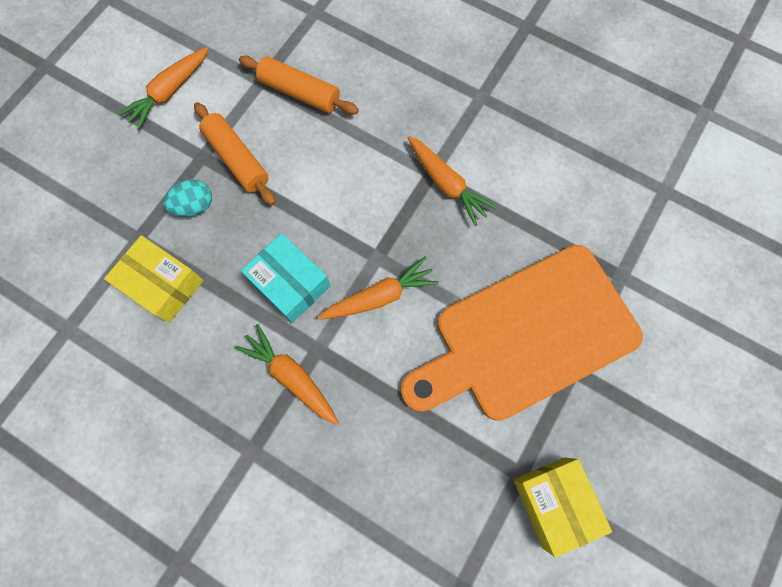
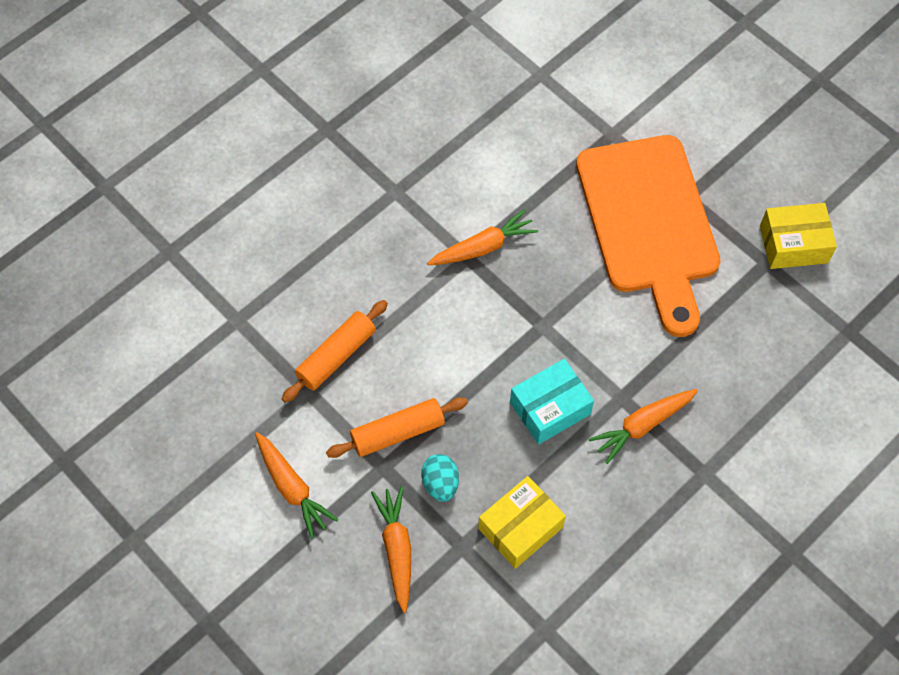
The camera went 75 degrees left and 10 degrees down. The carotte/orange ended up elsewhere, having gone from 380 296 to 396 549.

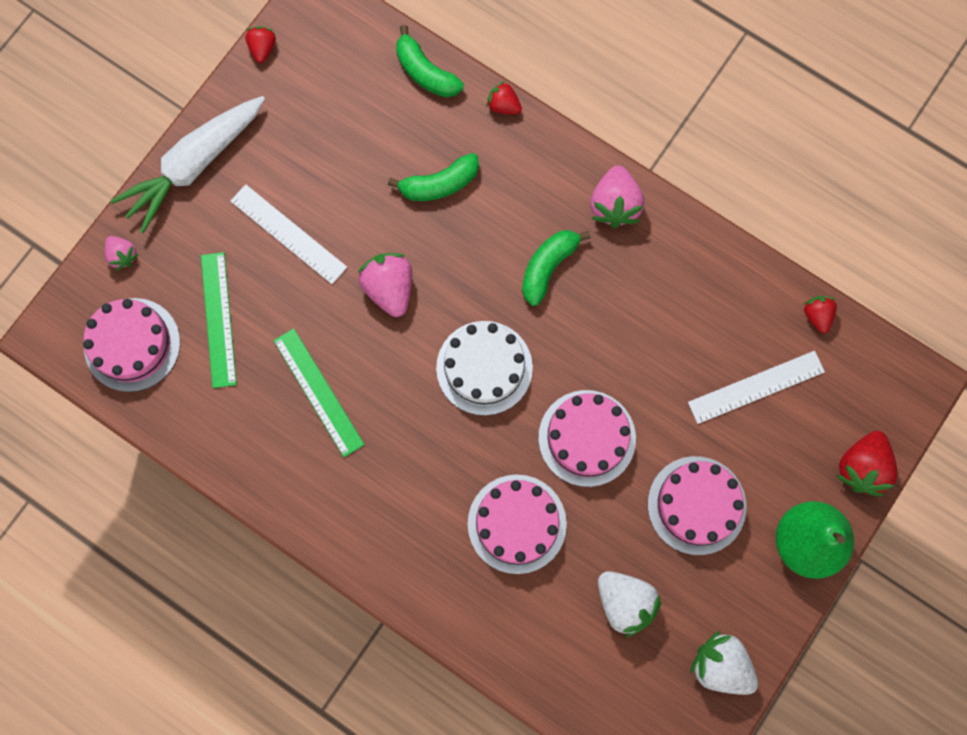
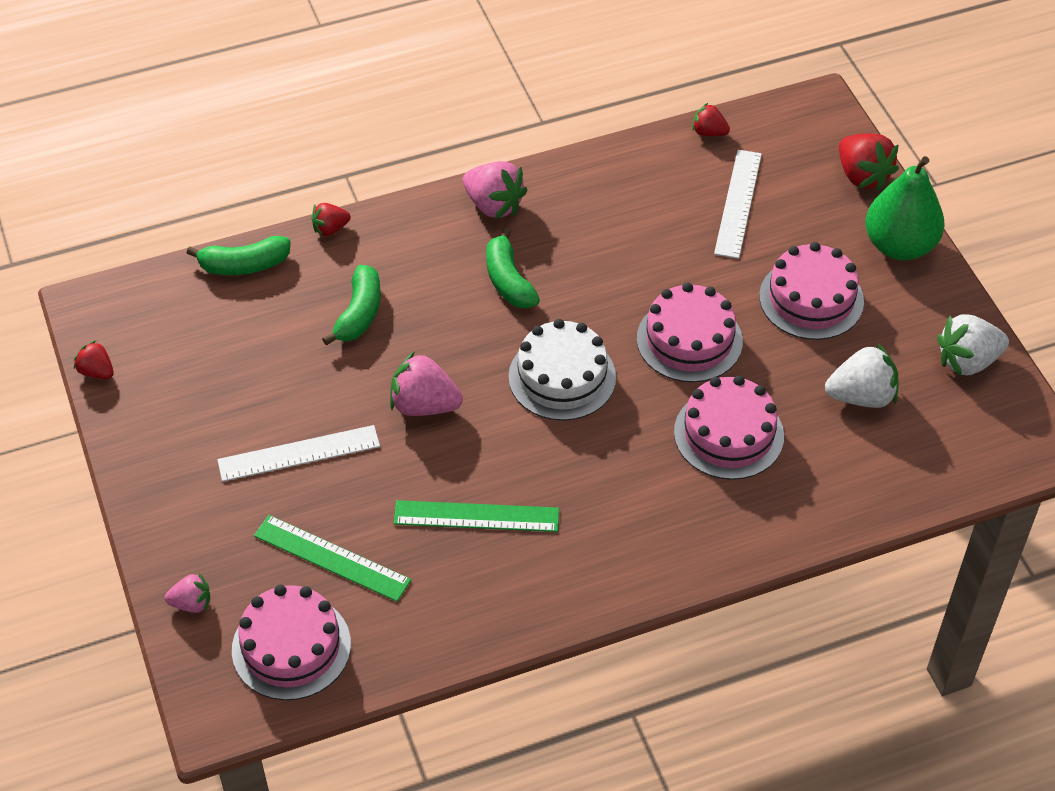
The camera went 55 degrees left and 25 degrees down. The second view lost the carotte/blanc at 195 165.

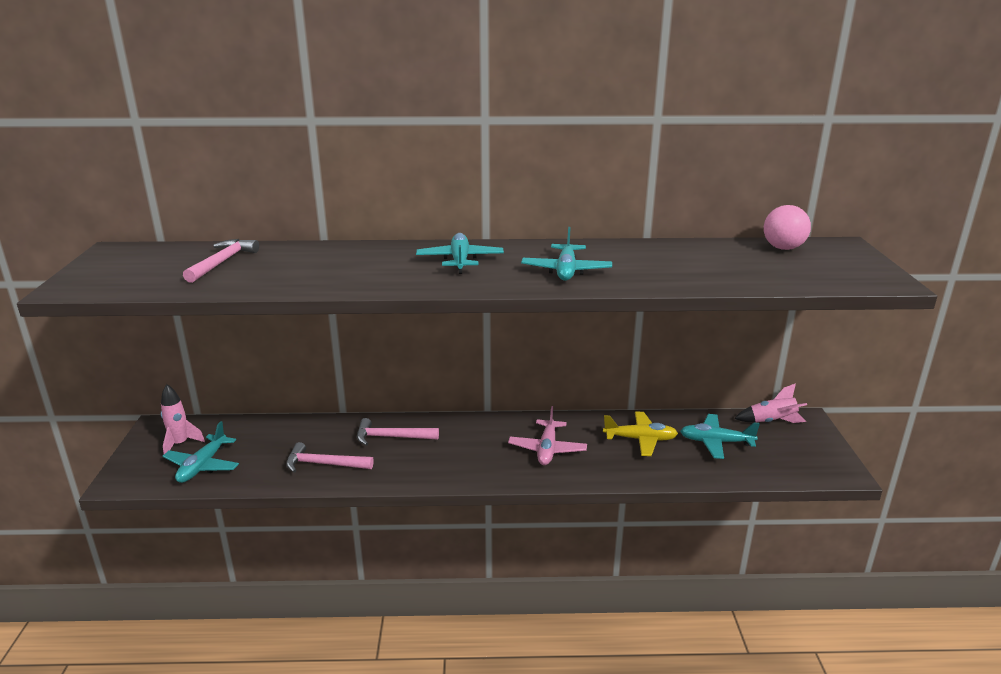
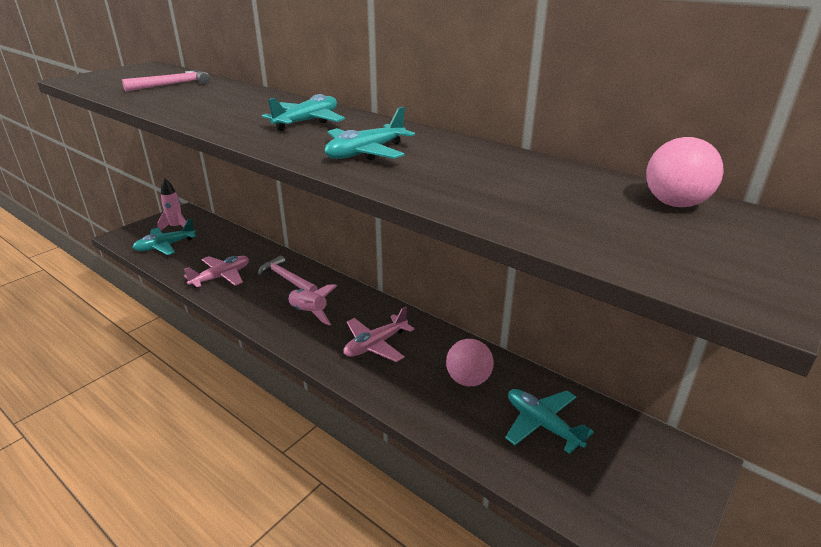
The camera went 40 degrees right and 5 degrees up. Where the marteau/rose stood at 324 464, the avion/rose came to stand at 221 277. Where the avion/jaune stood at 640 439, the balle/rose came to stand at 468 380. The fusée/rose ended up elsewhere, having gone from 772 421 to 309 313.

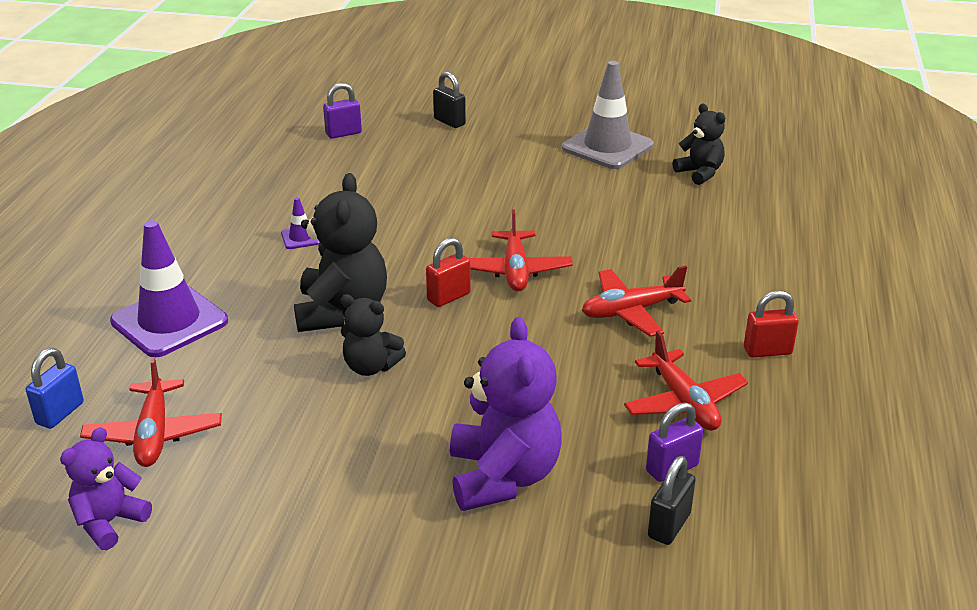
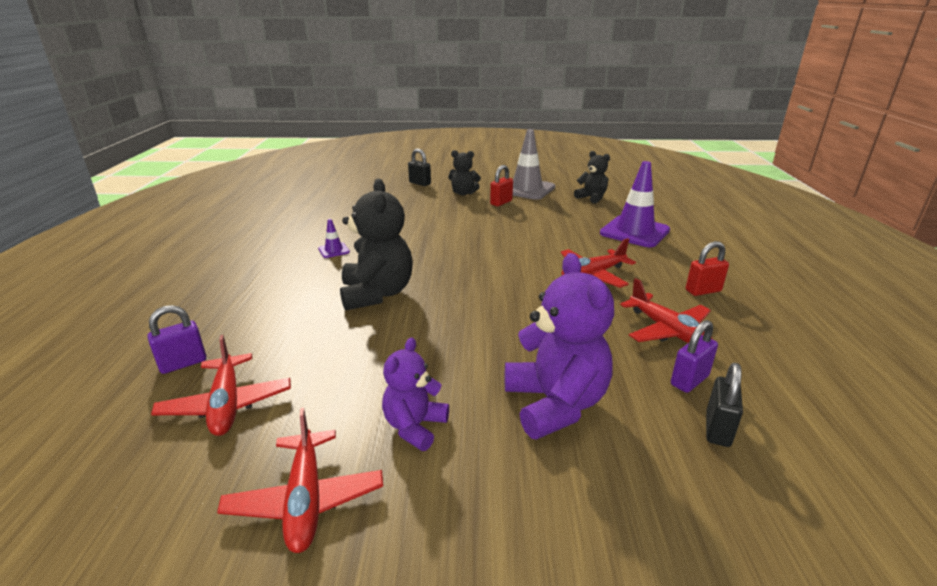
The camera went 10 degrees left and 5 degrees down. The second view lost the cadenas/bleu at 60 413. The ours en peluche/violet ended up elsewhere, having gone from 109 522 to 415 427. The cône de chantier/violet ended up elsewhere, having gone from 169 321 to 634 232. The cadenas/violet ended up elsewhere, having gone from 343 133 to 183 363. The ours en peluche/noir ended up elsewhere, having gone from 370 367 to 463 193. The cadenas/rouge ended up elsewhere, having gone from 448 297 to 501 203. The avion/rouge ended up elsewhere, having gone from 515 271 to 305 499.

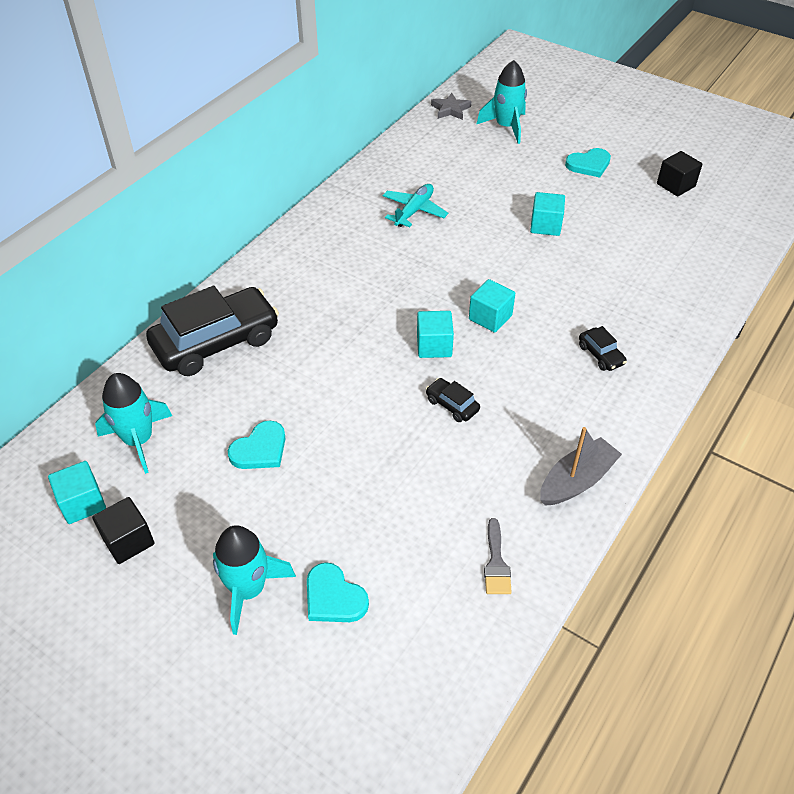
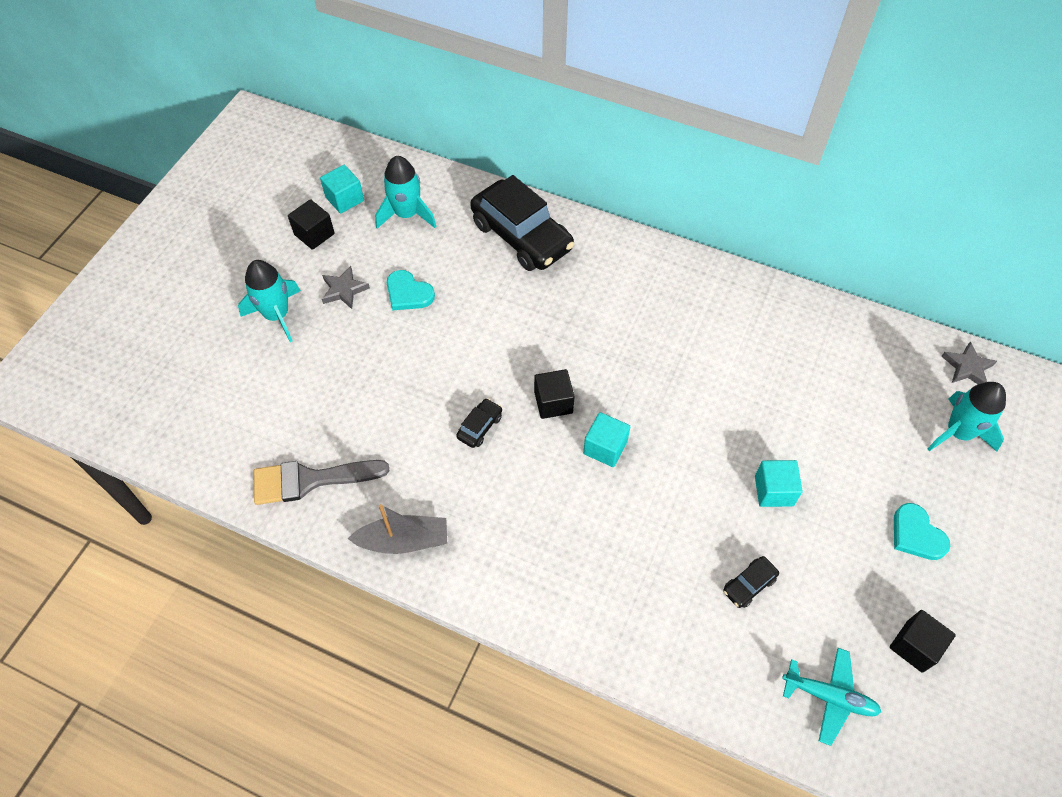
The camera went 80 degrees right and 10 degrees up. The second view lost the cœur/turquoise at 334 597. The avion/turquoise ended up elsewhere, having gone from 414 211 to 829 697. What was the cube/turquoise at 434 346 turned into the cube/noir at 553 402. The size of the pinceau/gris at 496 563 changed by a factor of 1.82. The bateau/gris at 576 480 ended up facing another way, 45 degrees counterclockwise from before. The voiture/noir ended up elsewhere, having gone from 601 355 to 749 585. The second view gained the étoile/gris at 344 290.

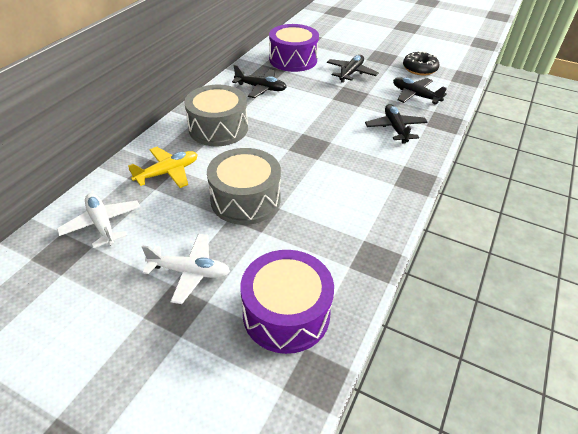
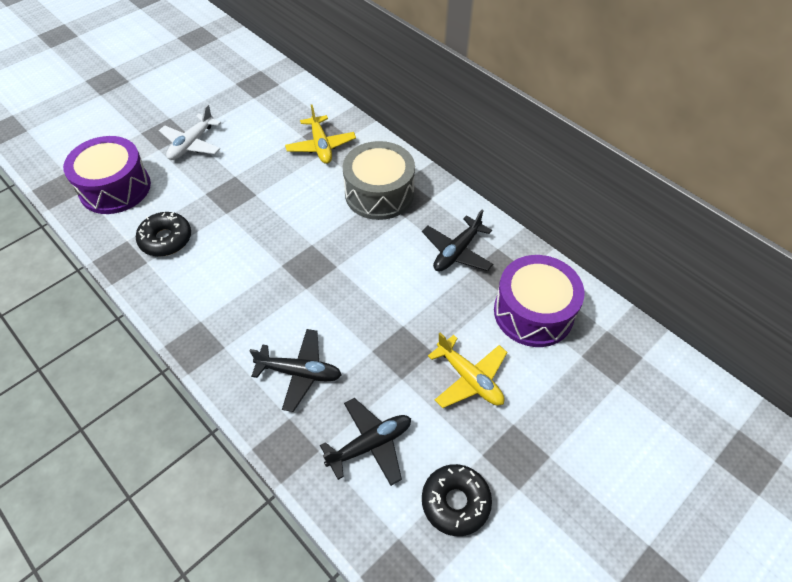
The camera went 110 degrees right and 10 degrees up. The second view lost the avion/blanc at 102 224. The second view lost the tambour/gris at 245 199. What was the avion/noir at 351 73 turned into the avion/jaune at 469 378. The second view gained the beignet/noir at 166 239.

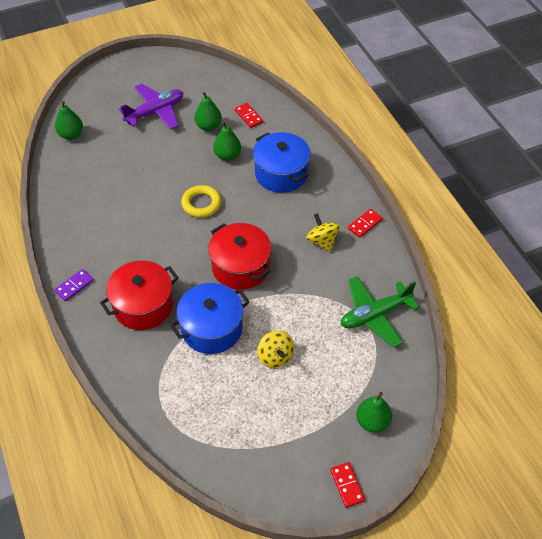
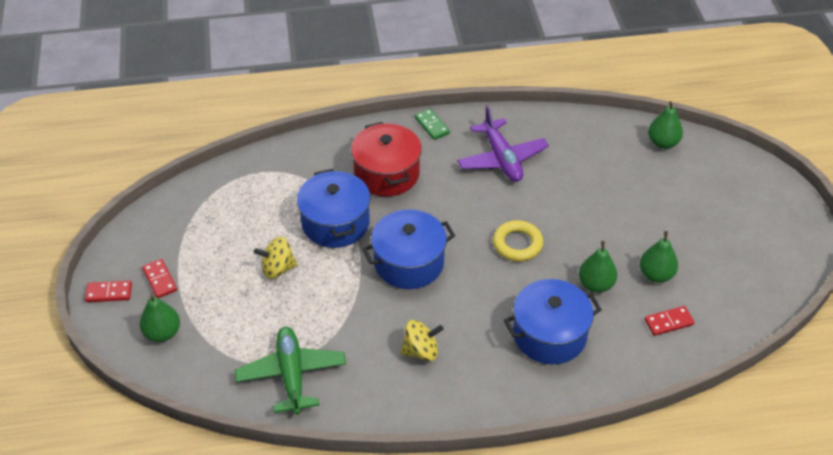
The camera went 105 degrees right and 5 degrees down. What was the domino/violet at 74 286 turned into the domino/vert at 432 125. The avion/violet ended up elsewhere, having gone from 155 112 to 502 159. What was the marmite/rouge at 241 267 turned into the marmite/bleu at 409 263. The domino/rouge ended up elsewhere, having gone from 364 224 to 160 280.

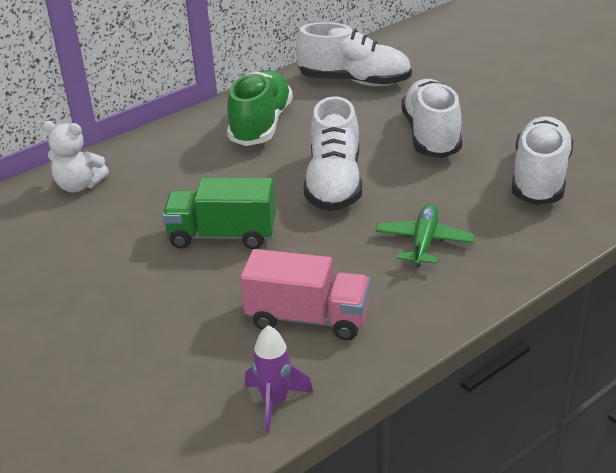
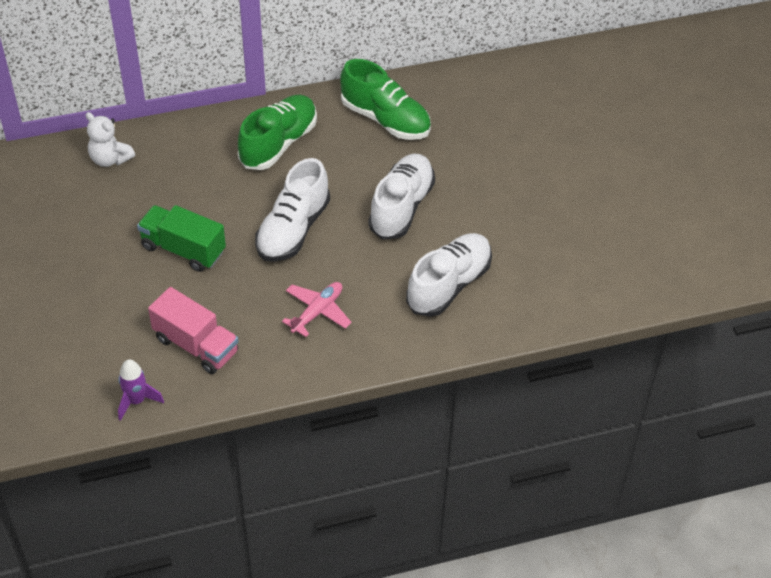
The camera went 20 degrees right and 15 degrees up. What was the chaussure/blanc at 354 81 turned into the chaussure/vert at 385 119. What was the avion/vert at 424 242 turned into the avion/rose at 317 312.

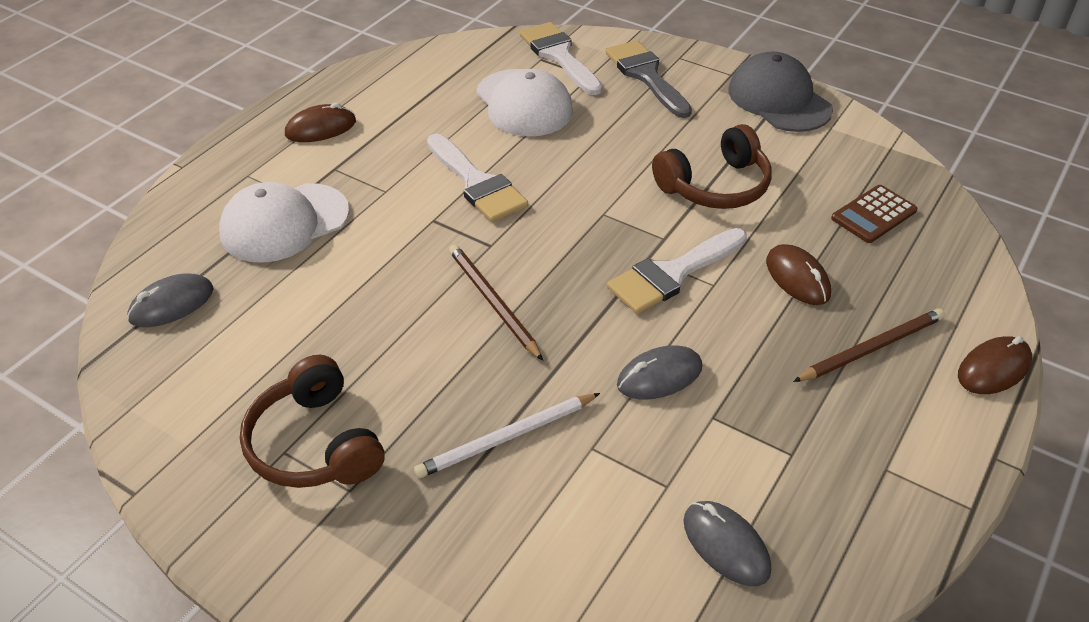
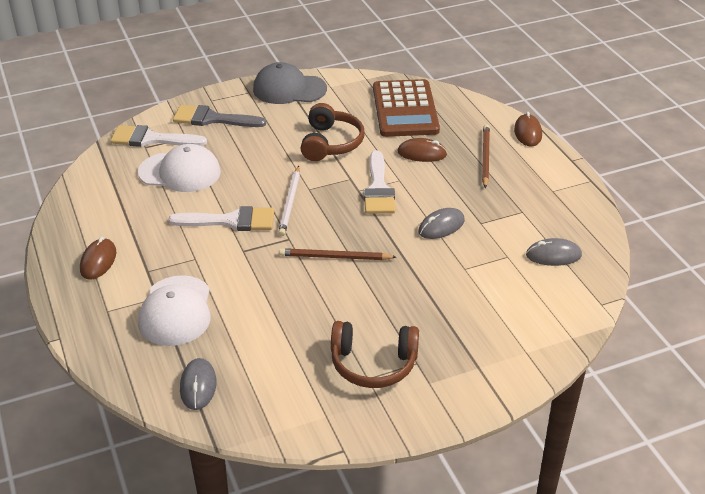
The camera went 55 degrees left and 5 degrees down. The crayon/blanc ended up elsewhere, having gone from 506 438 to 290 203. The souris/gris at 659 376 ended up facing another way, 45 degrees clockwise from before. The size of the calculatrice/marron at 874 215 changed by a factor of 2.00.

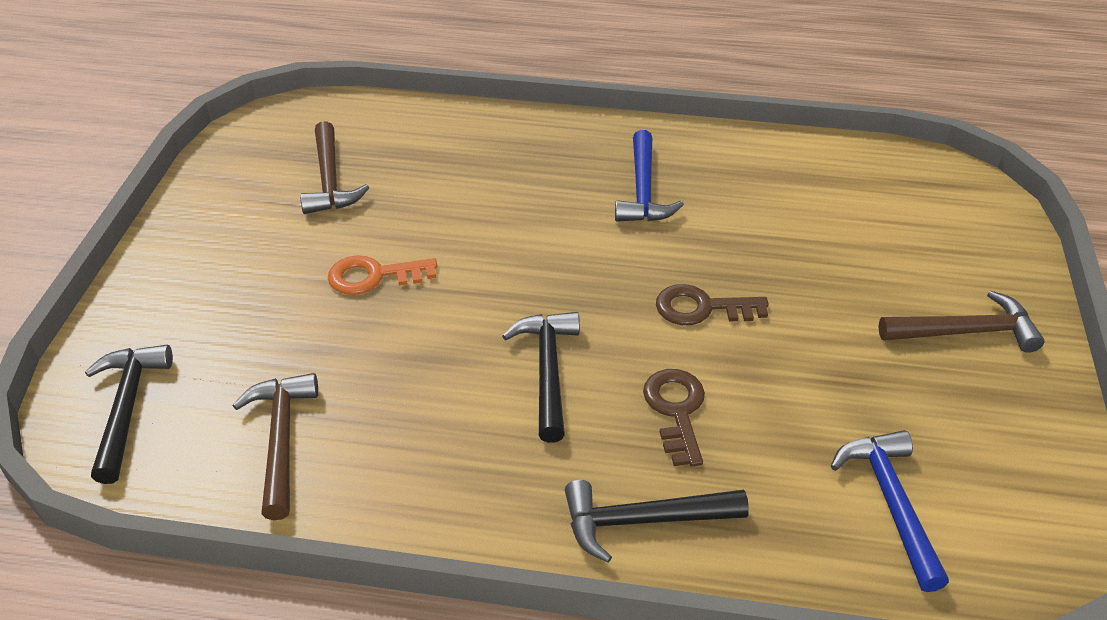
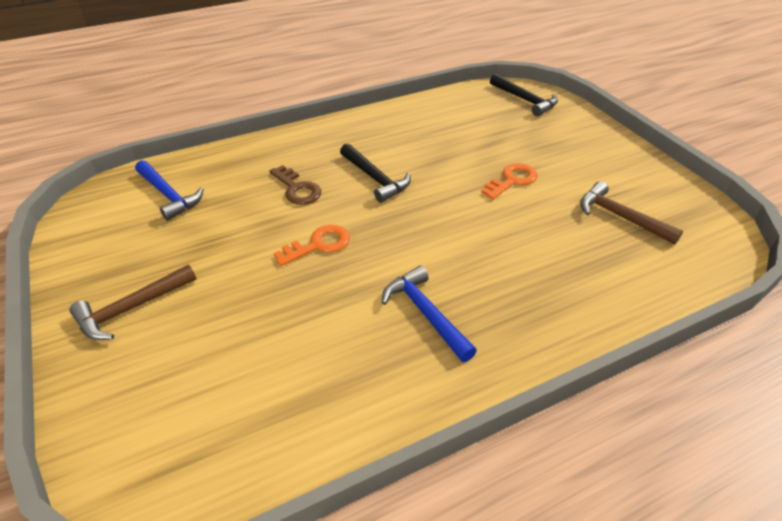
The camera went 145 degrees right and 0 degrees up. The second view lost the marteau/marron at 281 440. The second view lost the marteau/noir at 643 521. What was the clé/marron at 702 308 turned into the clé/orange at 318 245.

